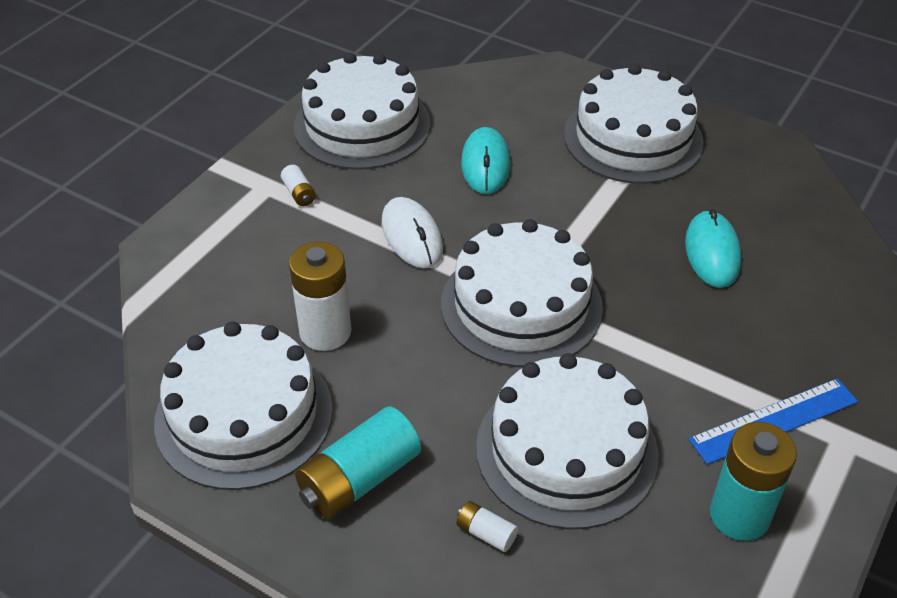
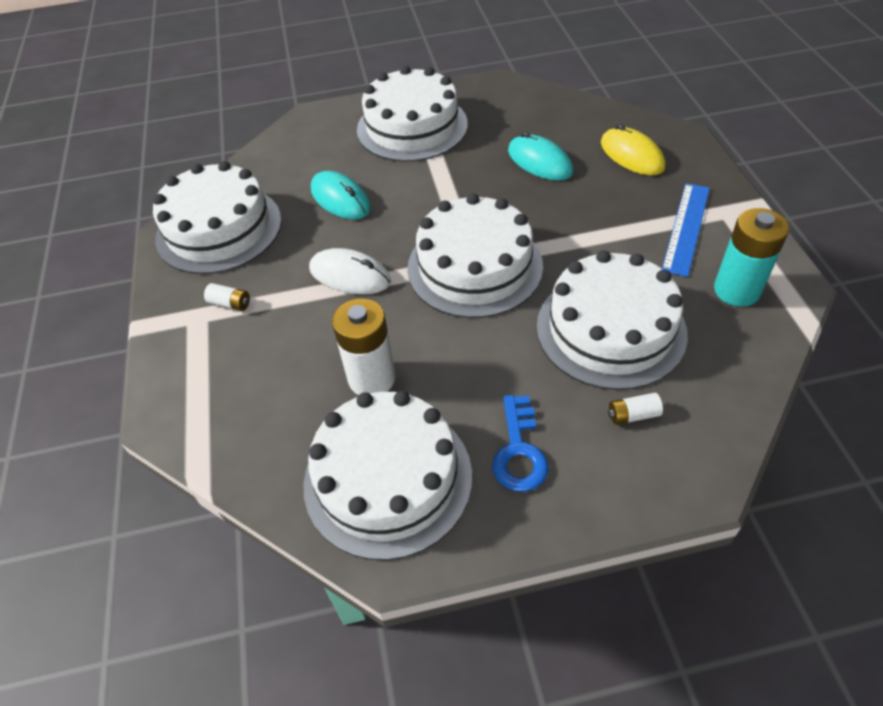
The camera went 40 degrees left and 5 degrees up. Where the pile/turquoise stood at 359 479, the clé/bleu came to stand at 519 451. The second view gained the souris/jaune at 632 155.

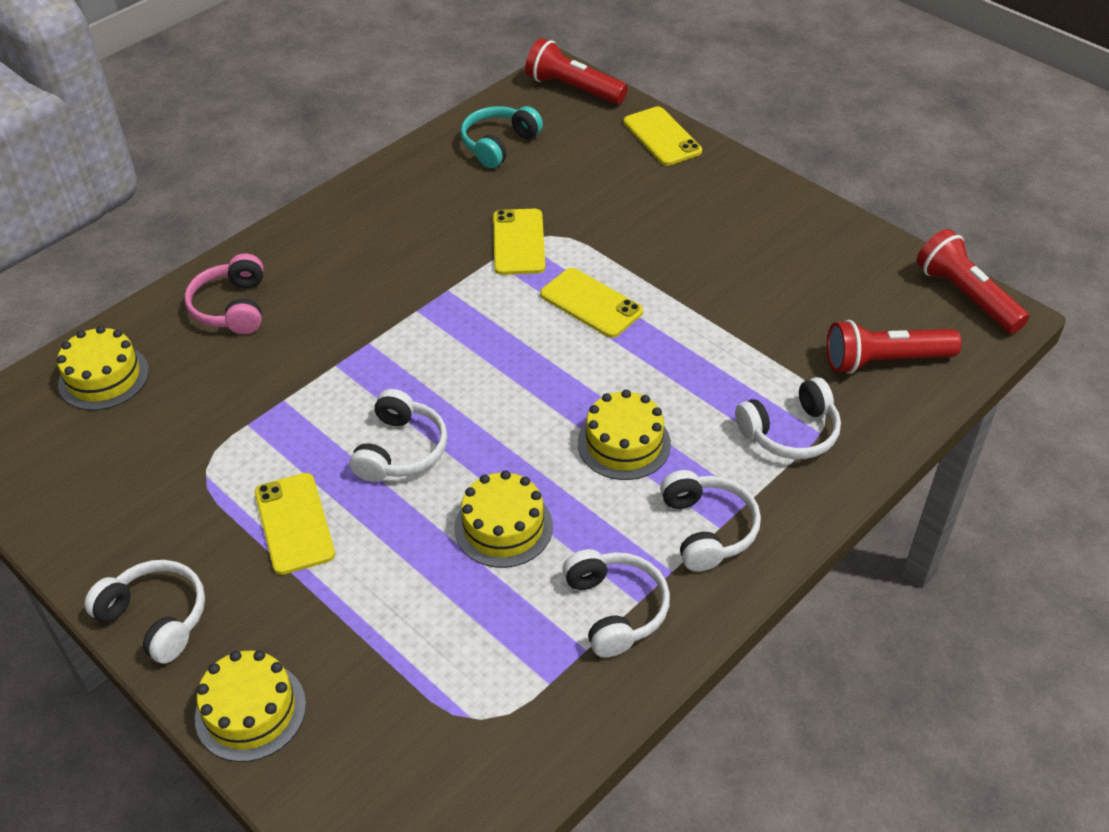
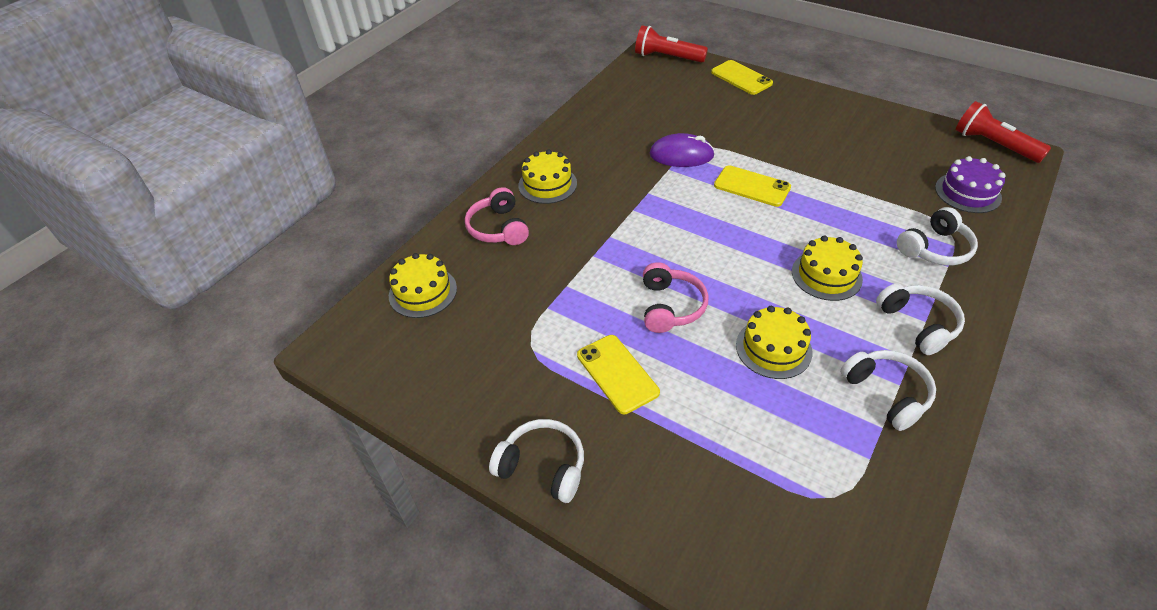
The camera went 10 degrees left and 0 degrees up. The gâteau/jaune ended up elsewhere, having gone from 250 711 to 547 184. What was the casque audio/blanc at 401 450 turned into the casque audio/rose at 670 306. The second view lost the casque audio/turquoise at 498 144. Where the téléphone/jaune stood at 519 242, the souris/violet came to stand at 681 155. Where the lampe de poche/rouge stood at 884 361, the gâteau/violet came to stand at 967 192.

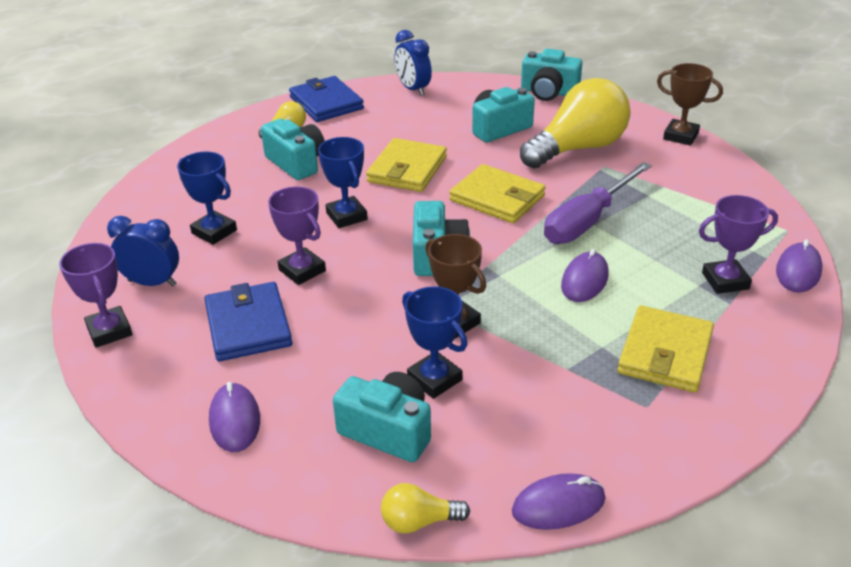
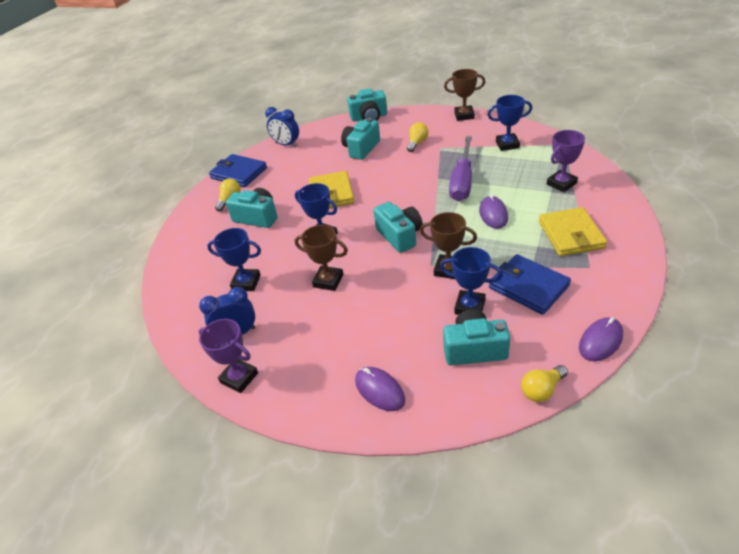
The camera went 25 degrees left and 5 degrees up. The portefeuille/bleu ended up elsewhere, having gone from 248 325 to 528 287. What was the trophée/violet at 302 270 turned into the trophée/marron at 328 281. The second view lost the portefeuille/jaune at 497 198. The size of the ampoule/jaune at 578 148 changed by a factor of 0.44. The second view lost the souris/violet at 798 271. The second view gained the trophée/bleu at 507 144.

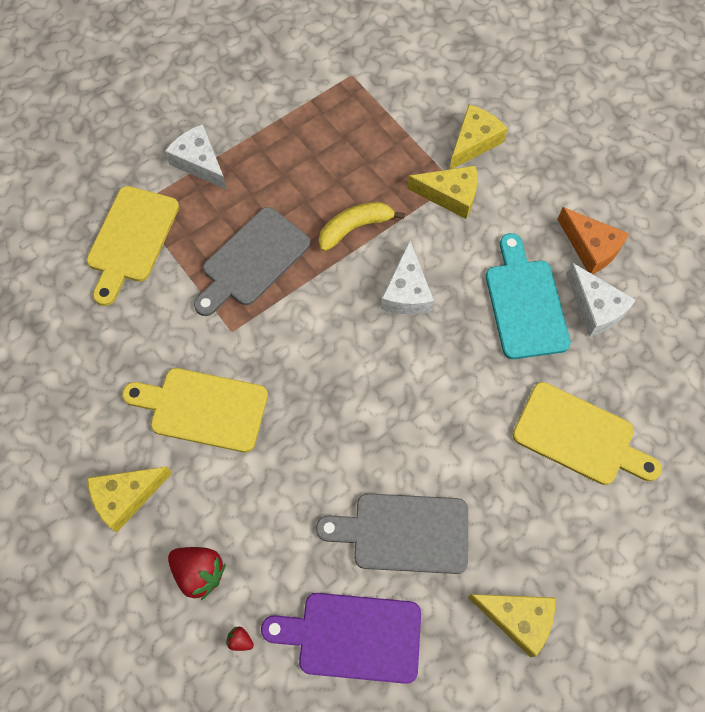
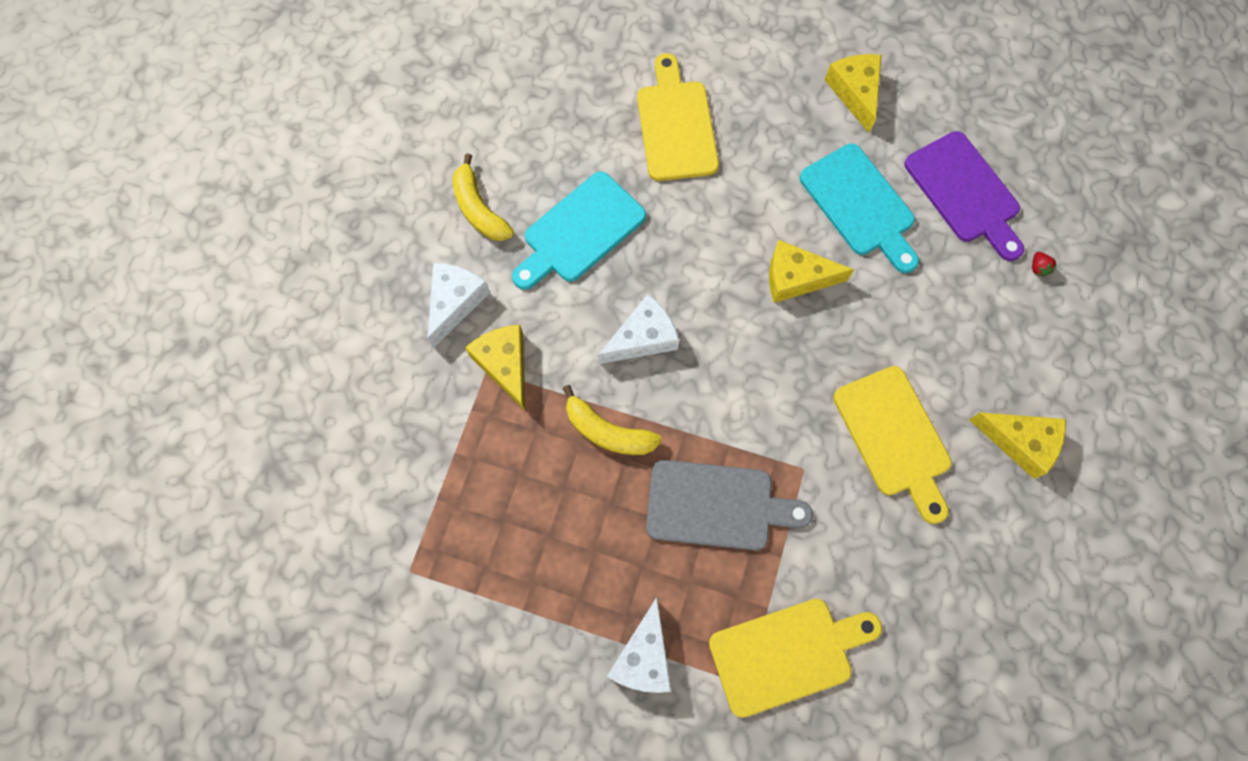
The camera went 125 degrees left and 5 degrees up. The second view lost the fraise/rouge at 199 573. What was the planche à découper/gris at 403 533 turned into the planche à découper/turquoise at 860 205. The fromage/jaune ended up elsewhere, having gone from 474 142 to 796 278. Where the fromage/orange stood at 590 247, the banane/jaune came to stand at 479 209. The fromage/blanc ended up elsewhere, having gone from 595 308 to 455 302.

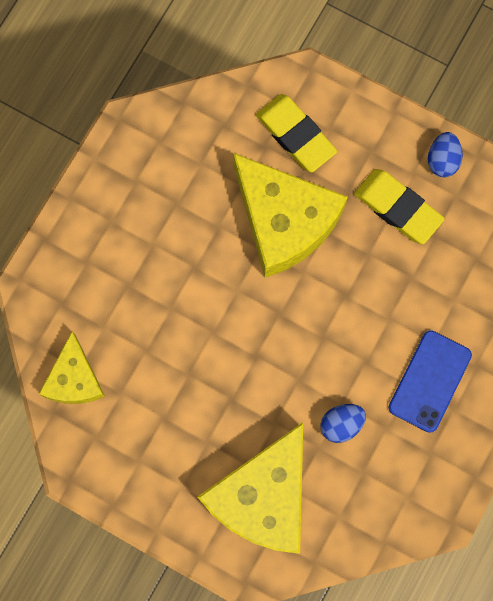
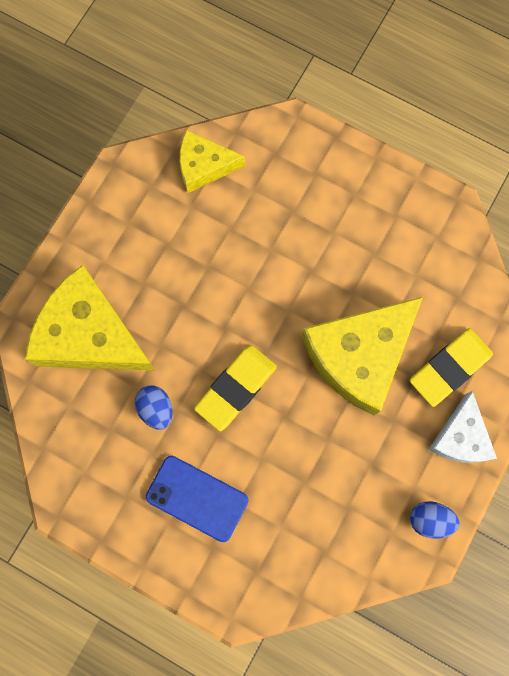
The camera went 90 degrees right and 0 degrees up. The gomme/jaune ended up elsewhere, having gone from 398 208 to 236 388. The second view gained the fromage/blanc at 460 437.

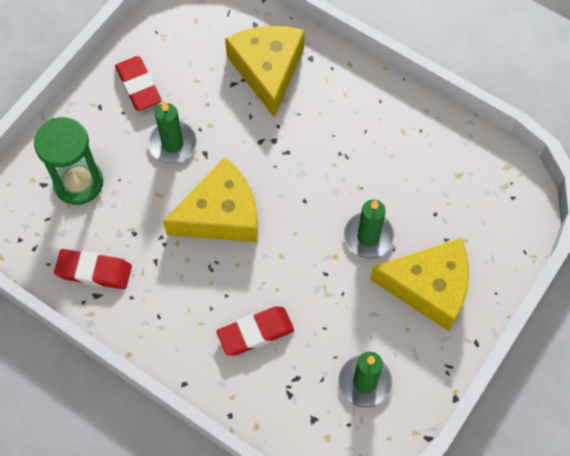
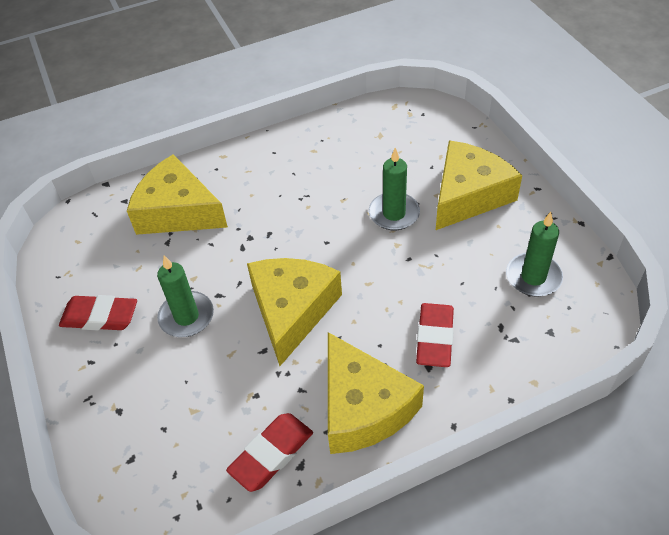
The camera went 55 degrees left and 15 degrees down. The second view lost the sablier/vert at 78 183. The second view gained the fromage/jaune at 363 407.

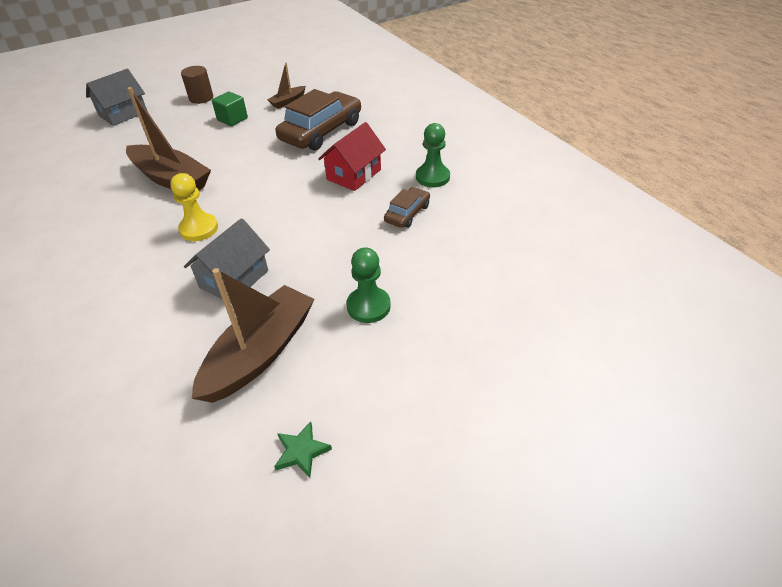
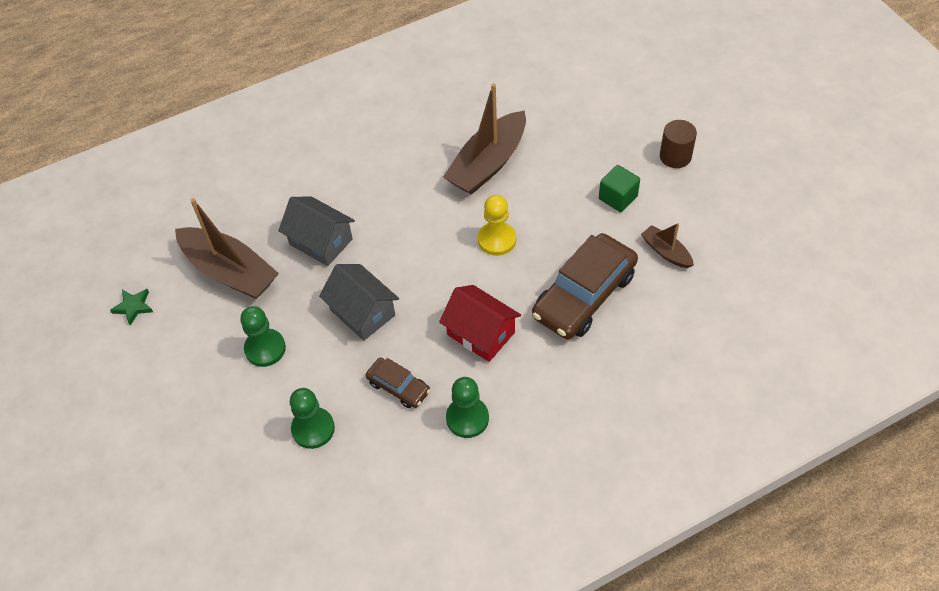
The camera went 95 degrees right and 10 degrees up. The maison/gris ended up elsewhere, having gone from 123 114 to 362 312. The pion/jaune ended up elsewhere, having gone from 199 228 to 497 240. The voiture/marron at 321 131 ended up facing another way, 90 degrees clockwise from before. The second view gained the pion/vert at 313 429.

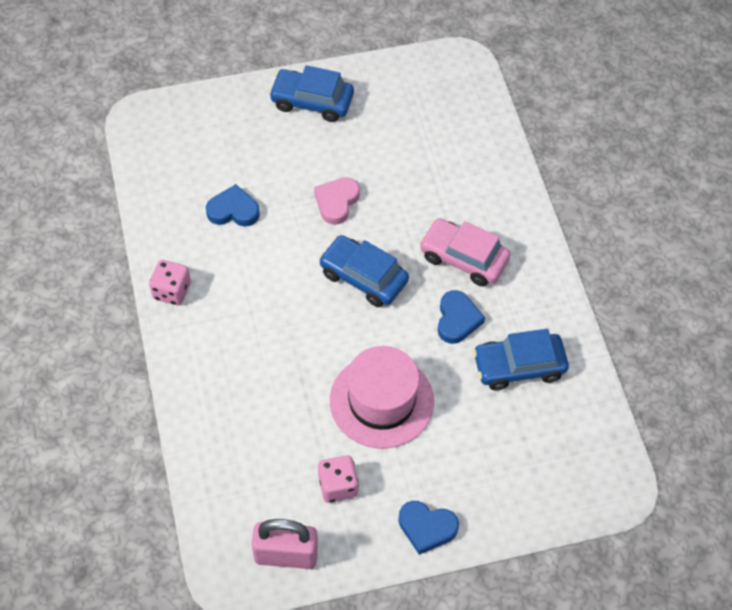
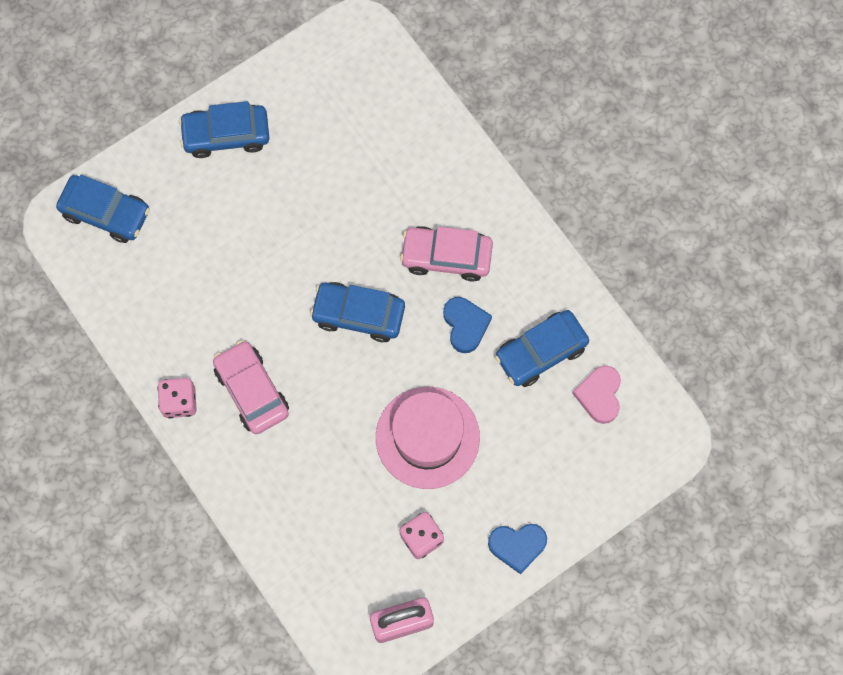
The camera went 20 degrees left and 15 degrees up. The second view lost the cœur/bleu at 233 210. The cœur/rose ended up elsewhere, having gone from 336 202 to 599 395. The second view gained the voiture/bleu at 106 213. The second view gained the voiture/rose at 252 391.

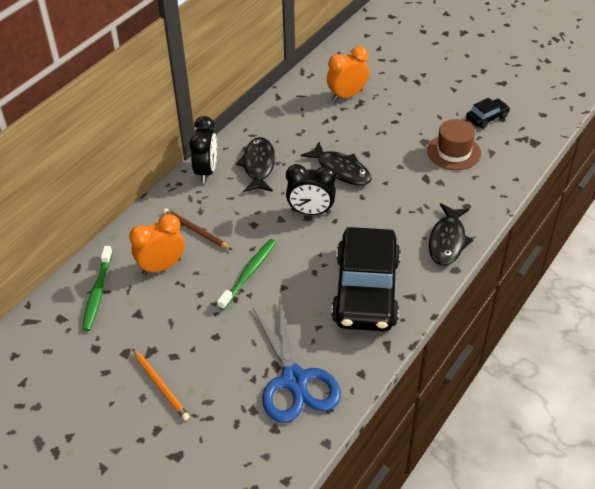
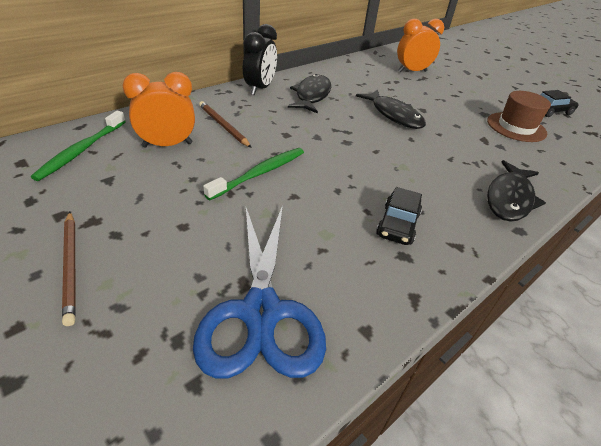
The camera went 10 degrees right and 5 degrees down. What was the crayon/orange at 161 386 turned into the crayon/marron at 71 266. The second view lost the réveil/noir at 311 212. The size of the voiture/noir at 366 290 changed by a factor of 0.43.

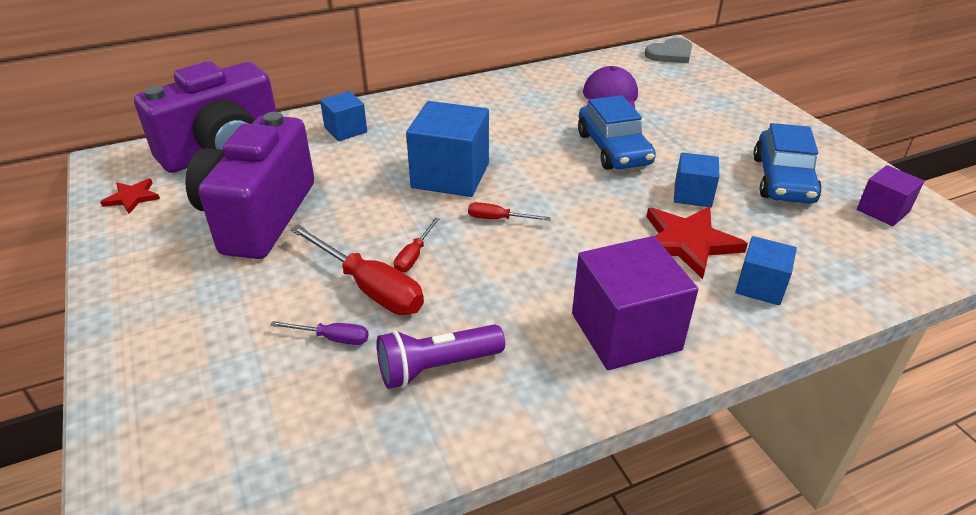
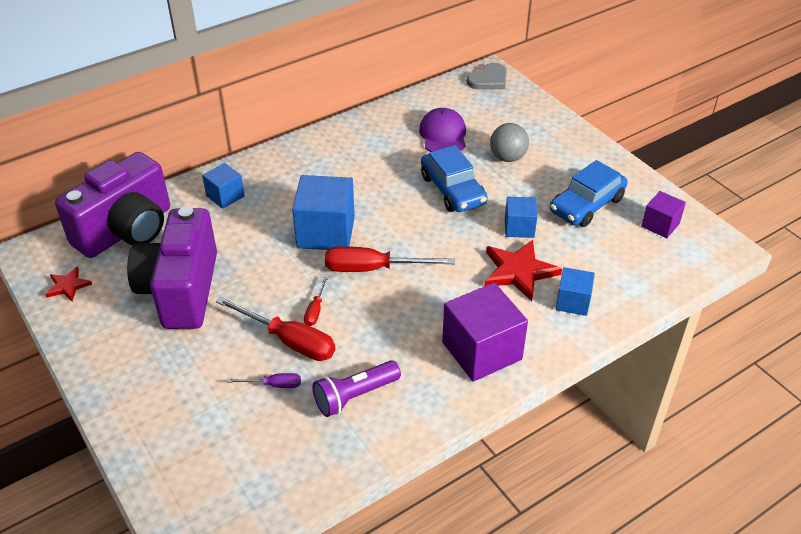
The camera went 10 degrees left and 5 degrees up. The size of the tournevis/rouge at 498 219 changed by a factor of 1.99. The voiture/bleu at 782 180 ended up facing another way, 45 degrees clockwise from before. The second view gained the balle/gris at 507 157.

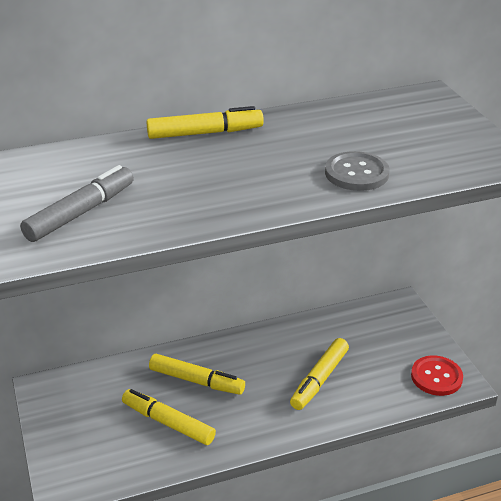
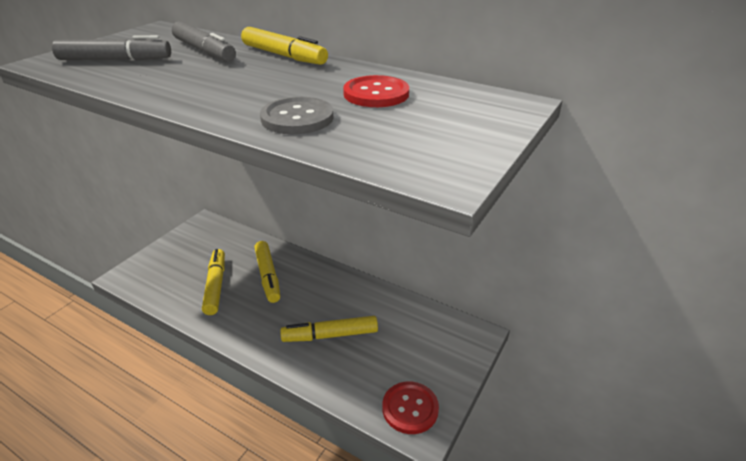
The camera went 50 degrees right and 0 degrees up. The second view gained the feutre/gris at 204 51. The second view gained the bouton/rouge at 376 94.

